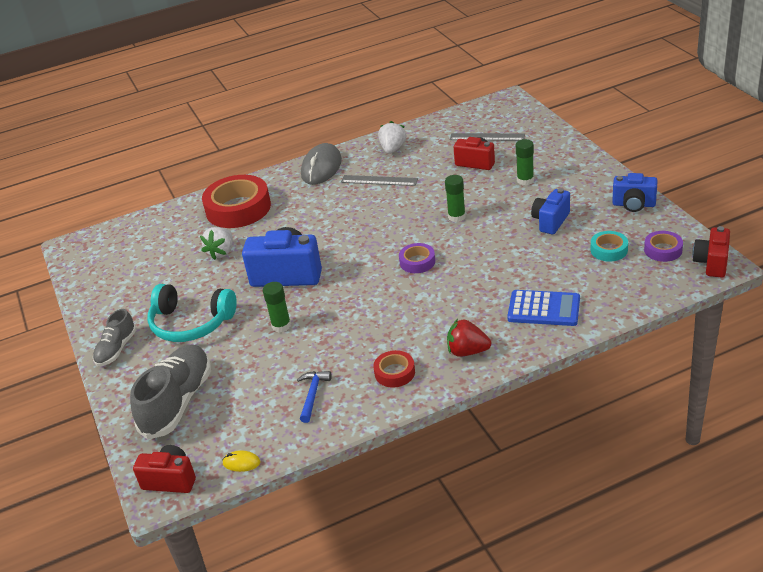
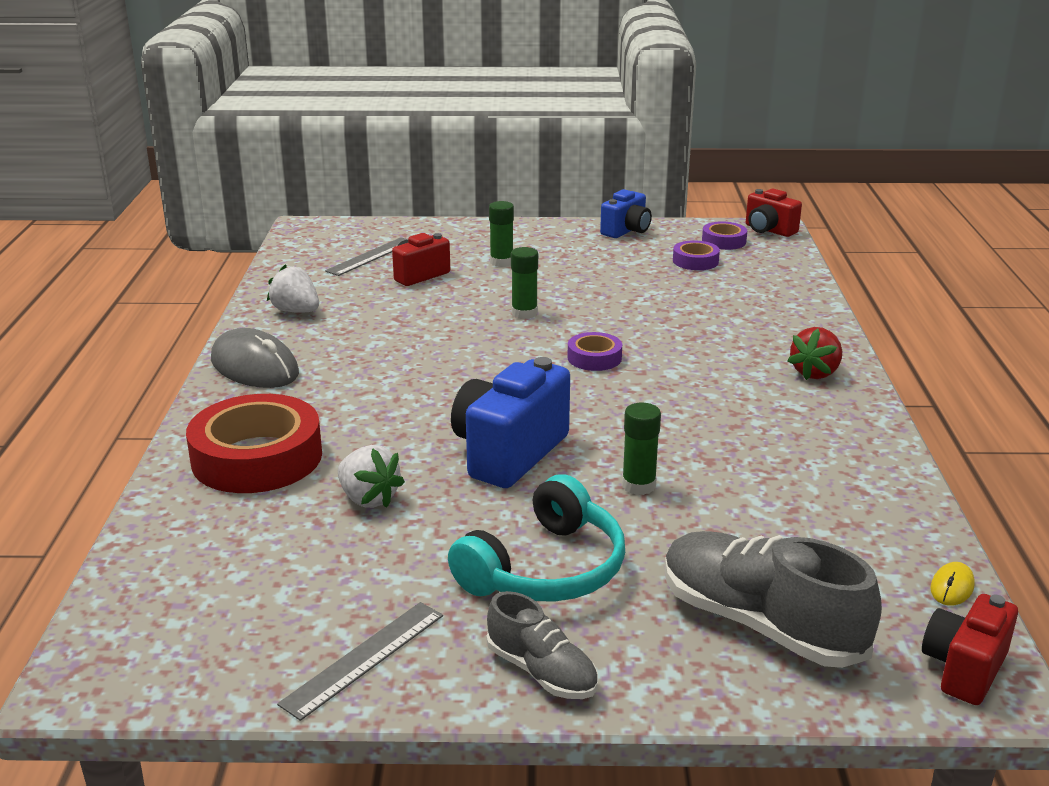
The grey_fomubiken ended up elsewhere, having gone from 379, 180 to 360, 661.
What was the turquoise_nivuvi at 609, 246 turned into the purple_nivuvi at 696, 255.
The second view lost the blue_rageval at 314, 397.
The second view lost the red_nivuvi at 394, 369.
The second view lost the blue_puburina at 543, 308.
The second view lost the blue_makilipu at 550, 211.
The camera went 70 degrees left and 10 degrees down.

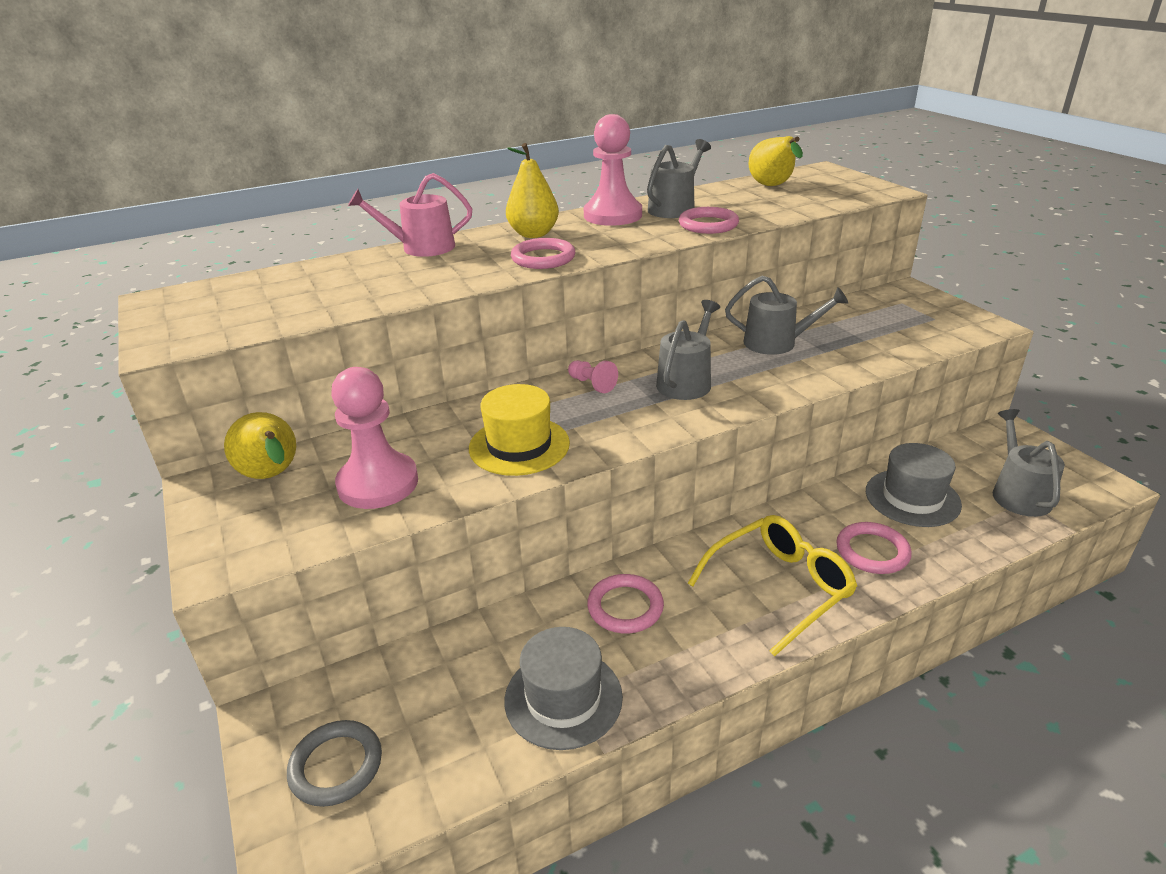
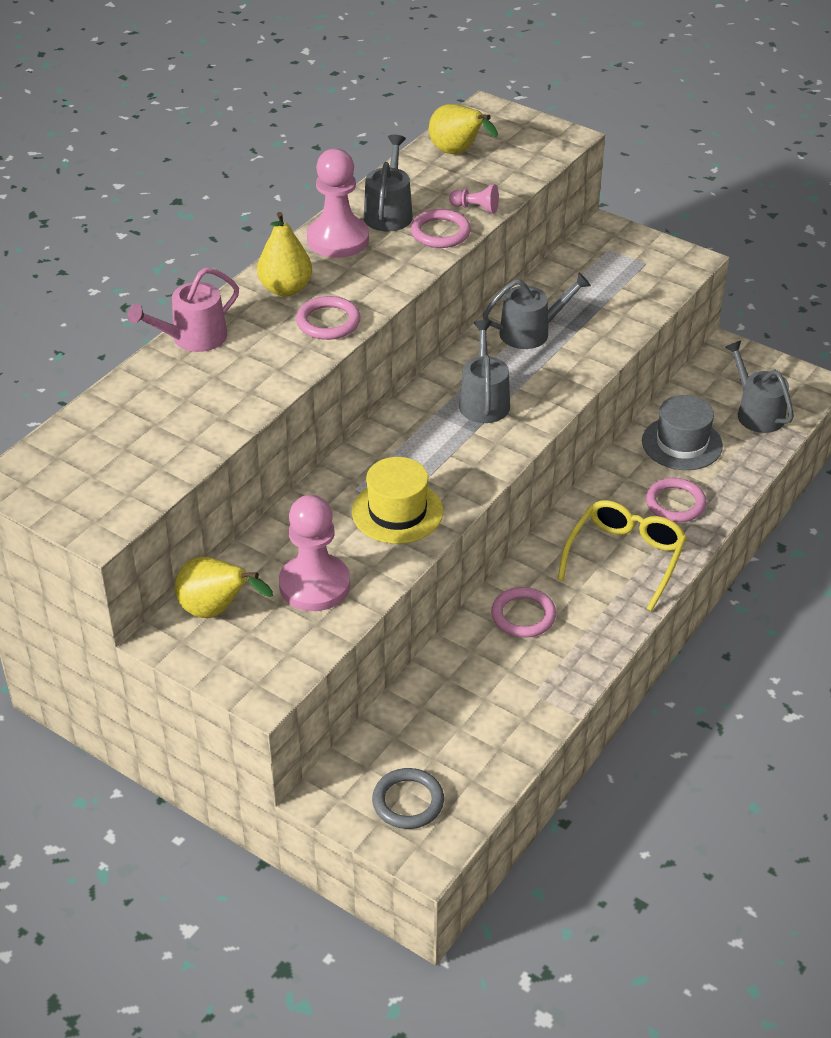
The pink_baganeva ended up elsewhere, having gone from 593, 376 to 474, 199.
The second view lost the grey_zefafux at 563, 688.
The camera went 30 degrees left and 10 degrees up.

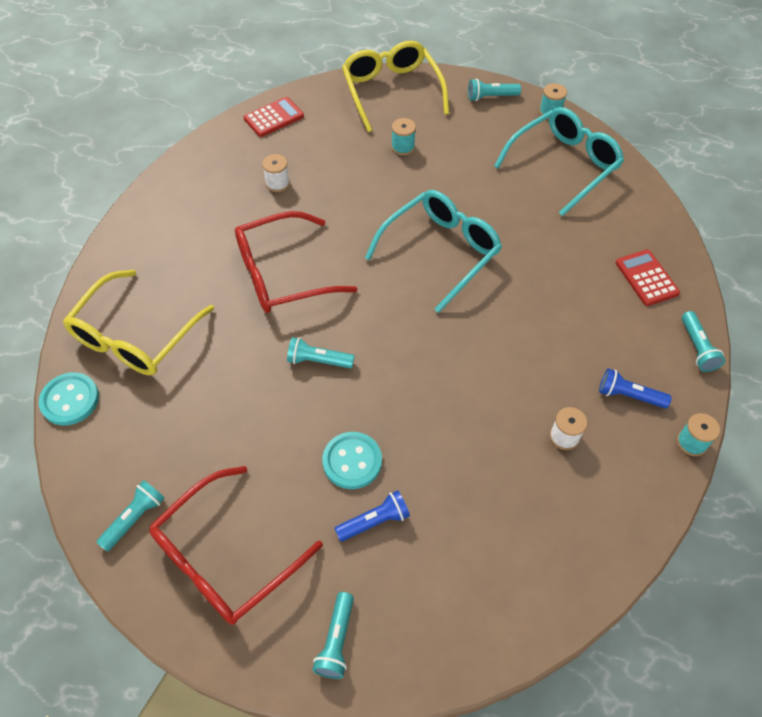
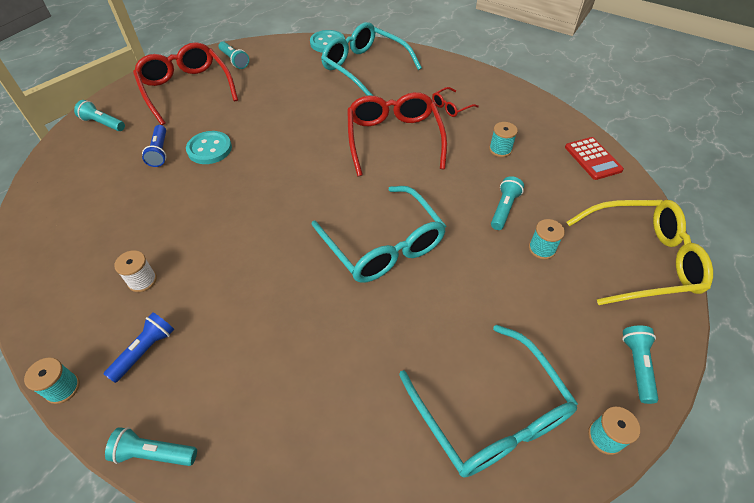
What was the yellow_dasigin at 138, 322 turned into the turquoise_dasigin at 371, 59.
The second view gained the red_dasigin at 455, 102.
What was the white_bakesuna at 276, 173 turned into the turquoise_bakesuna at 503, 139.
The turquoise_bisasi ended up elsewhere, having gone from 321, 352 to 507, 203.
The second view lost the red_puburina at 648, 278.
The camera went 105 degrees right and 5 degrees down.

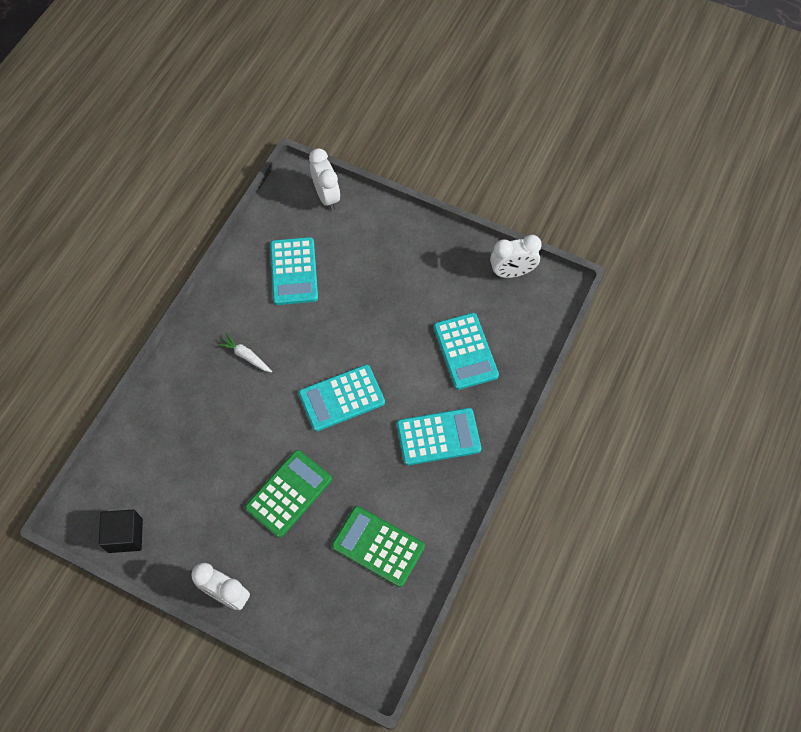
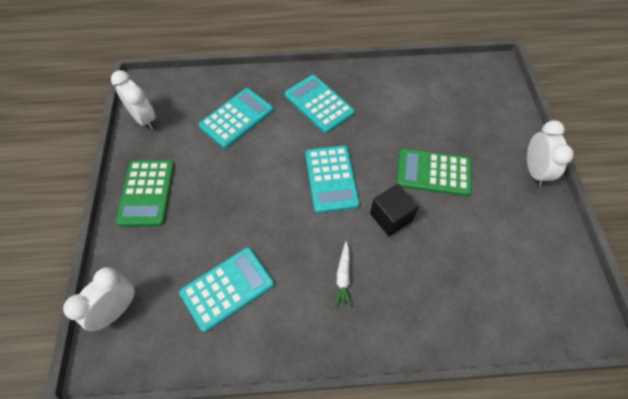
The green_puburina ended up elsewhere, having gone from 378, 546 to 145, 193.
The turquoise_puburina at 342, 398 ended up facing another way, 45 degrees clockwise from before.
The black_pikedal ended up elsewhere, having gone from 121, 531 to 394, 210.
The camera went 120 degrees left and 5 degrees down.

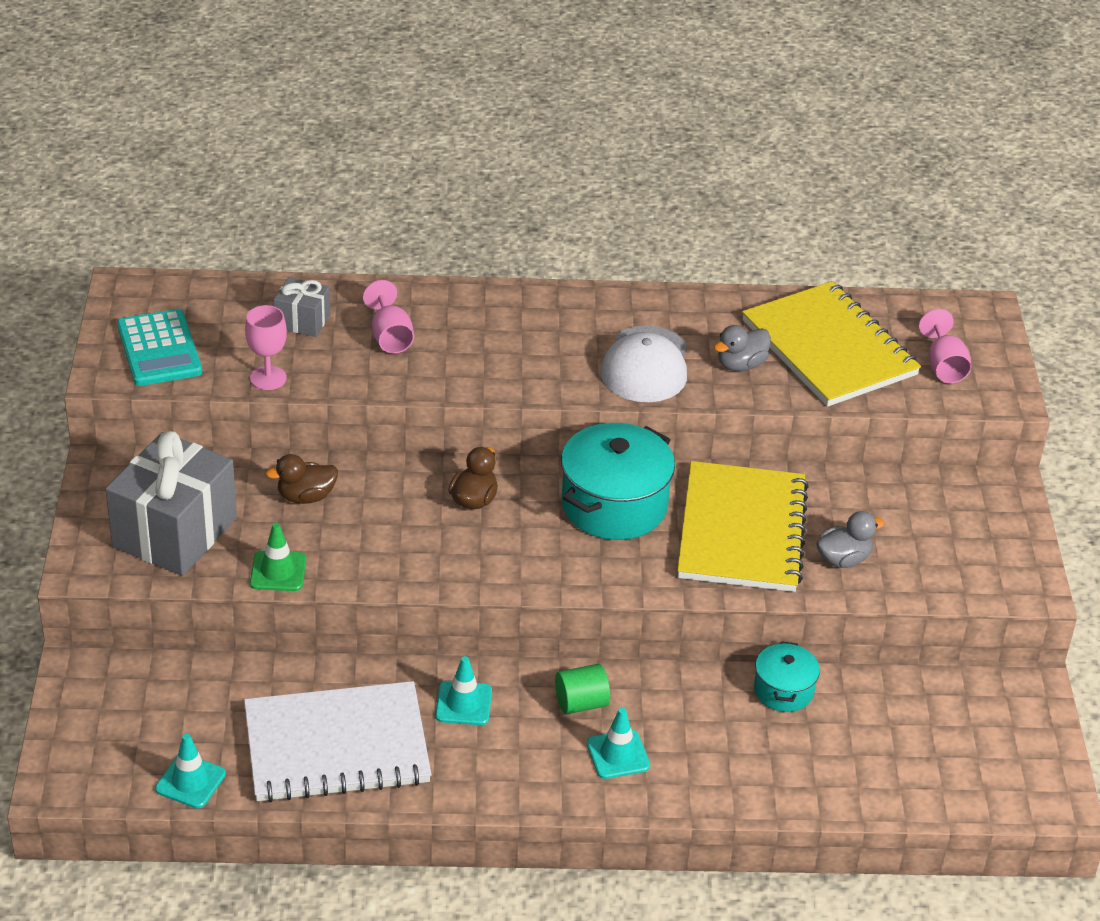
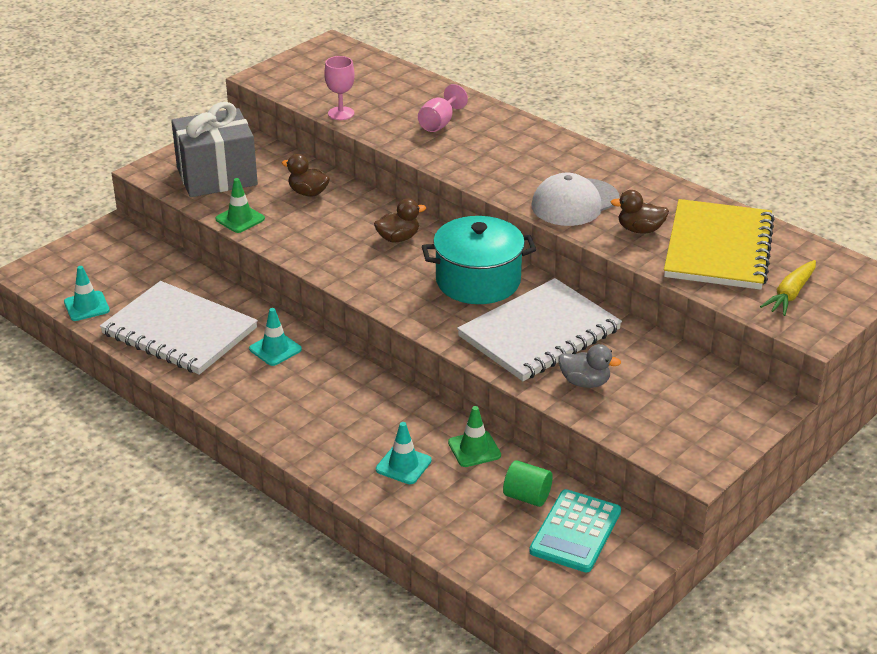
The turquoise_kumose ended up elsewhere, having gone from 618, 743 to 404, 453.
Where the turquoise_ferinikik stood at 787, 676, the green_kumose came to stand at 474, 436.
What was the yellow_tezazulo at 743, 526 turned into the white_tezazulo at 539, 329.
The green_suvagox ended up elsewhere, having gone from 582, 689 to 528, 483.
The turquoise_puburina ended up elsewhere, having gone from 159, 347 to 575, 531.
What was the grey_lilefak at 742, 348 turned into the brown_lilefak at 640, 212.
Where the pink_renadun stood at 945, 346, the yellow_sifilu came to stand at 788, 288.
The second view lost the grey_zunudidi at 302, 307.
The camera went 45 degrees right and 5 degrees down.

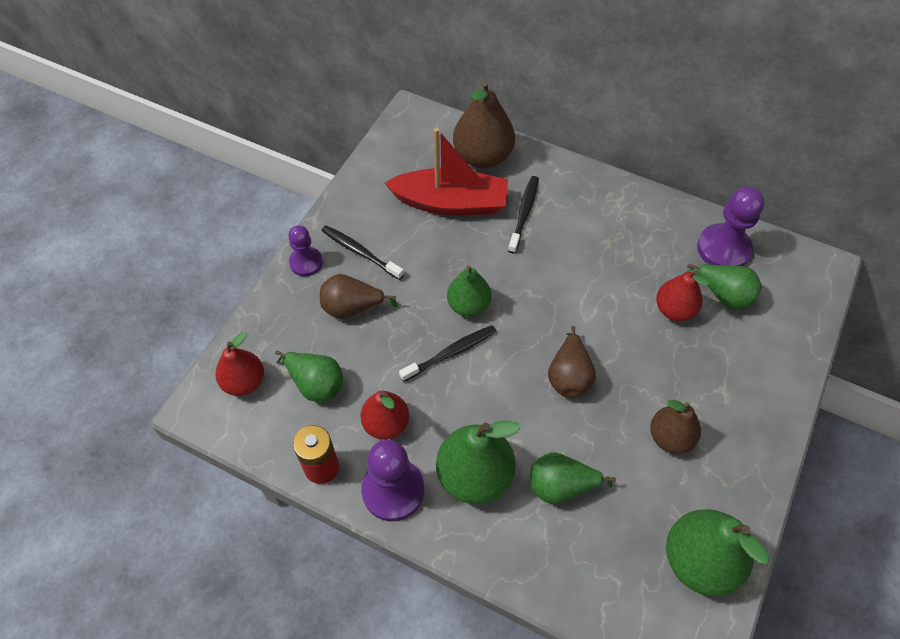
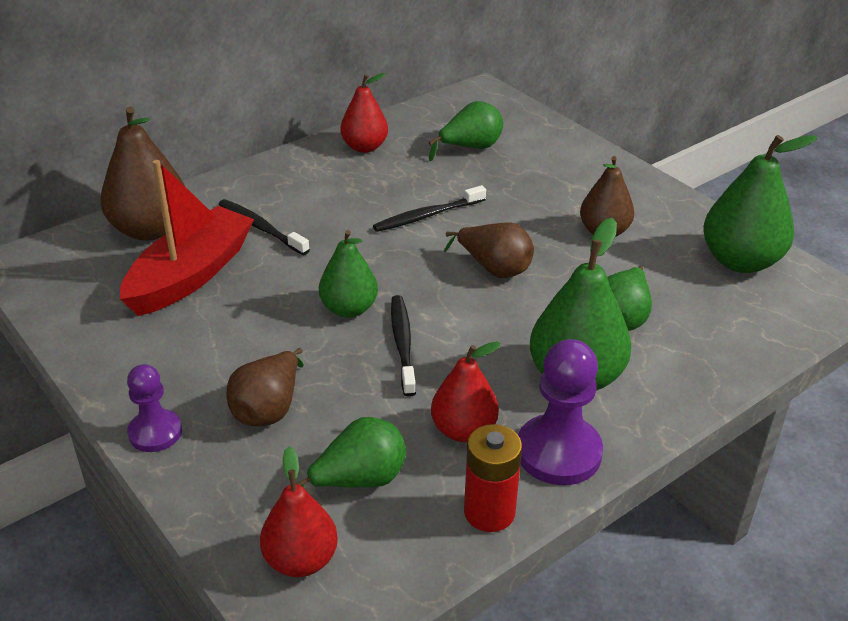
The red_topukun ended up elsewhere, having gone from 683, 295 to 364, 113.
The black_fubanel ended up elsewhere, having gone from 362, 252 to 429, 208.
The second view lost the purple_baganeva at 731, 226.
The camera went 65 degrees left and 20 degrees down.

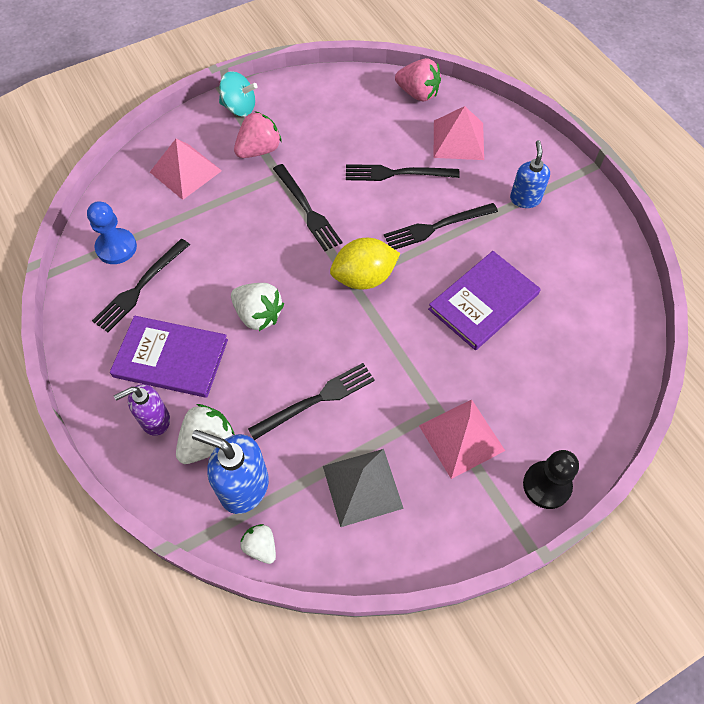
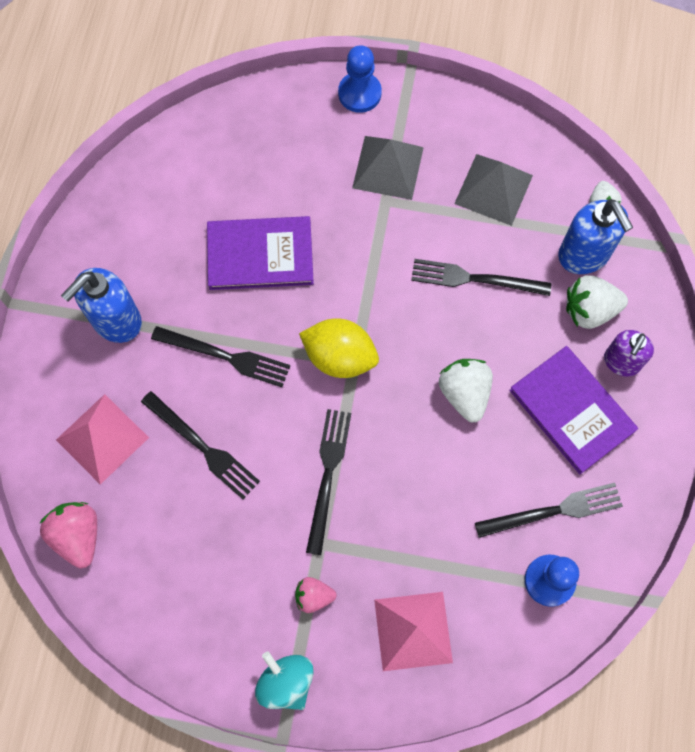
The size of the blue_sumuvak at 530, 174 changed by a factor of 1.51.
The size of the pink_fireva at 258, 134 changed by a factor of 0.61.
What was the black_baganeva at 551, 479 turned into the blue_baganeva at 360, 79.
What was the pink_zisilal at 462, 439 turned into the grey_zisilal at 388, 168.
The purple_sumuvak at 142, 410 ended up facing another way, 105 degrees clockwise from before.
The camera went 140 degrees left and 10 degrees up.

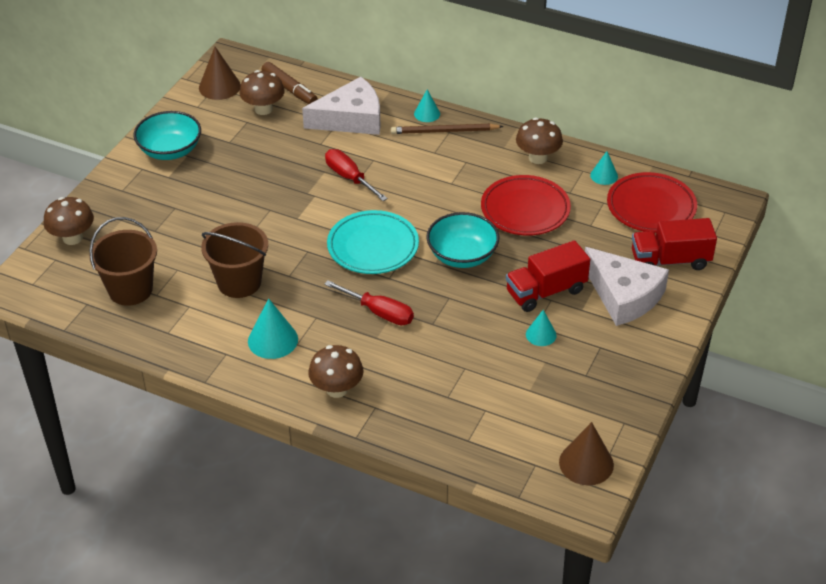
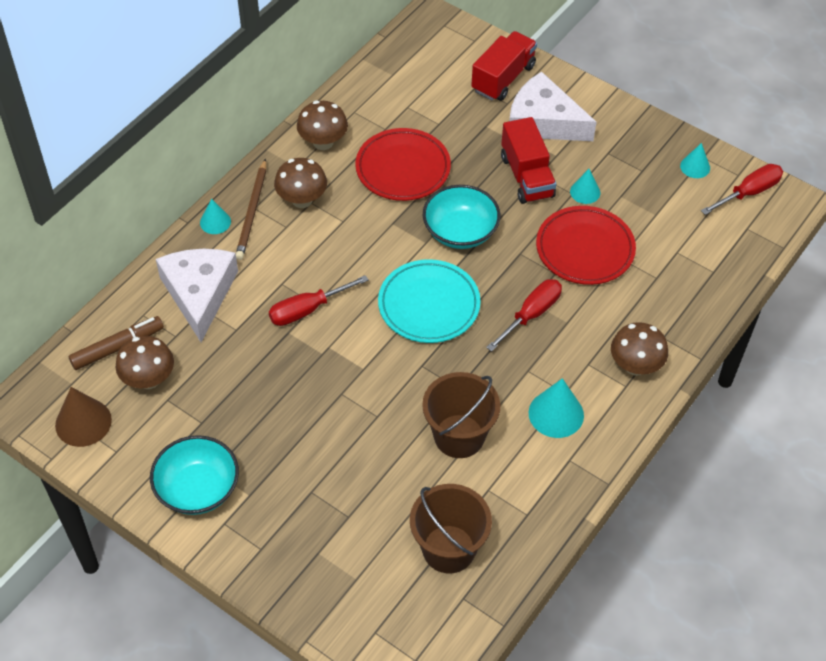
The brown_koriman ended up elsewhere, having gone from 69, 221 to 300, 183.
The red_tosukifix at 674, 244 ended up facing another way, 150 degrees counterclockwise from before.
The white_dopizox at 627, 286 ended up facing another way, 120 degrees counterclockwise from before.
The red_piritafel ended up elsewhere, having gone from 652, 202 to 586, 245.
The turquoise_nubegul ended up elsewhere, having gone from 604, 168 to 695, 160.
Where the brown_nubegul stood at 586, 453, the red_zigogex came to stand at 742, 189.
The camera went 80 degrees left and 10 degrees up.

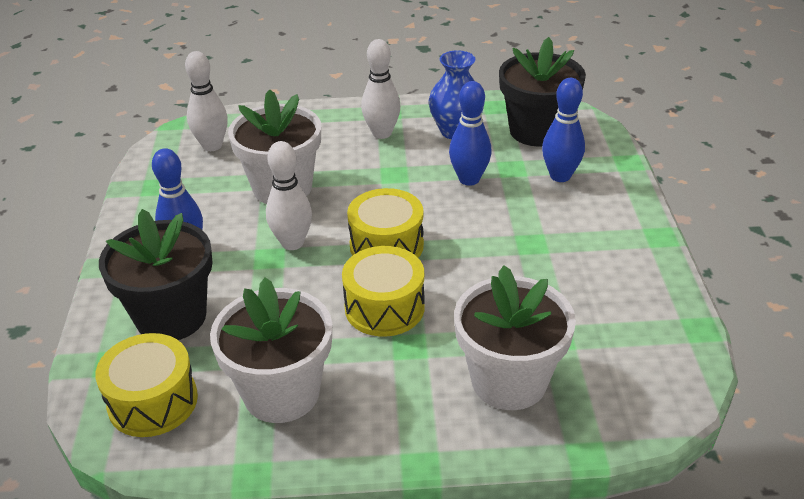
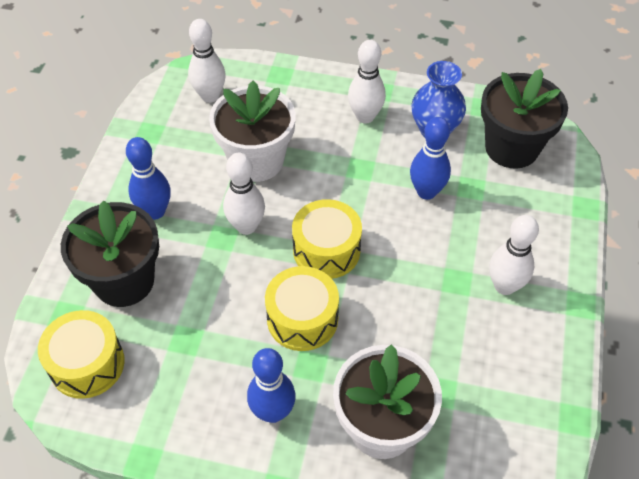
The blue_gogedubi ended up elsewhere, having gone from 563, 130 to 271, 385.
The second view gained the white_gogedubi at 514, 255.
The second view lost the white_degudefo at 271, 350.
The camera went 15 degrees right and 15 degrees up.

